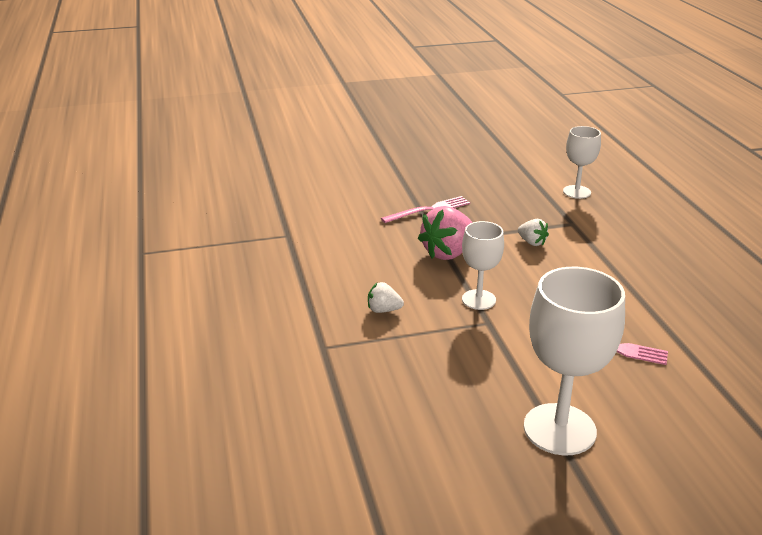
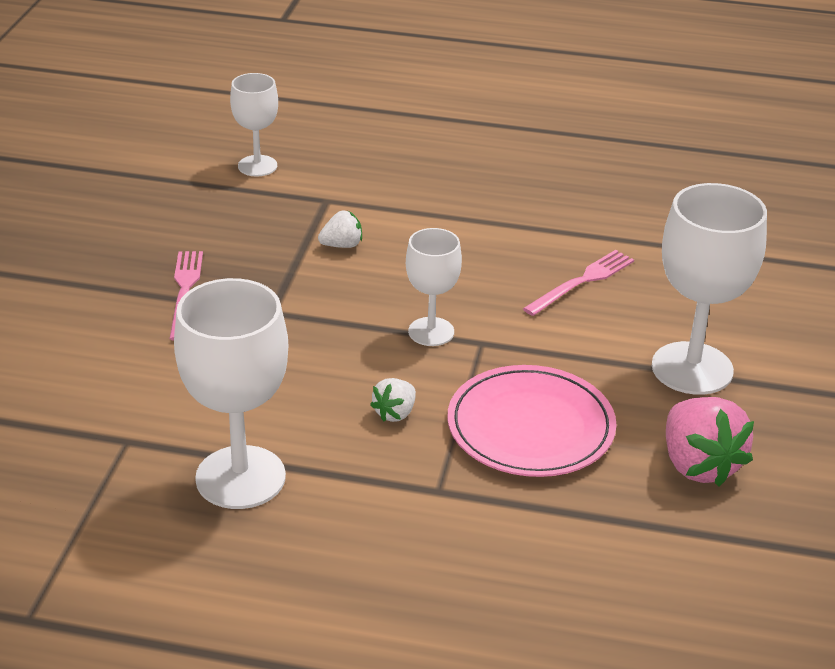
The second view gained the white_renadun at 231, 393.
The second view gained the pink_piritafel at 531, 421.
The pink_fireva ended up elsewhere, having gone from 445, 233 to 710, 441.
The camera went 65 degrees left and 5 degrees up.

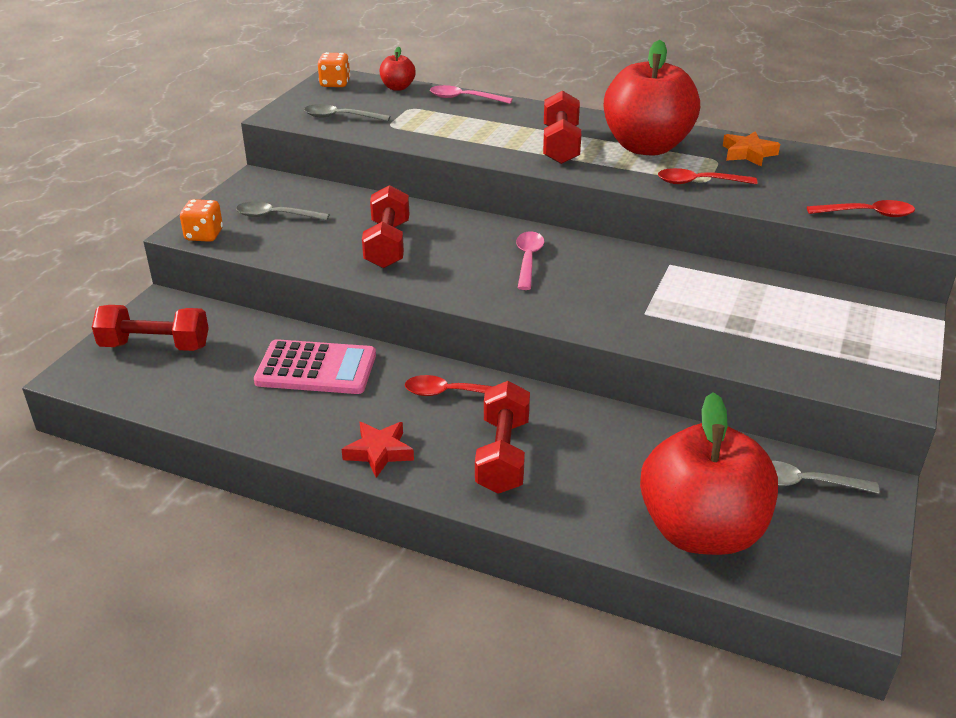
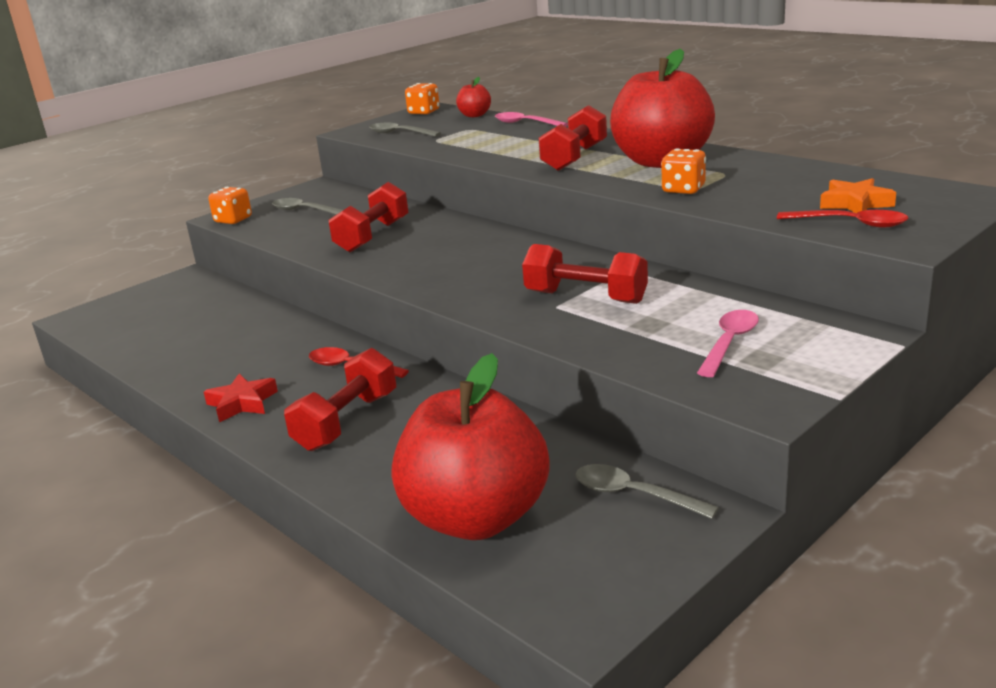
The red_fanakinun ended up elsewhere, having gone from 150, 328 to 585, 274.
Where the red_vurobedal stood at 707, 176, the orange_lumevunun came to stand at 683, 171.
The pink_vurobedal ended up elsewhere, having gone from 530, 260 to 728, 343.
The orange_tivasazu ended up elsewhere, having gone from 751, 149 to 858, 195.
The second view lost the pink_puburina at 315, 366.
The camera went 25 degrees right and 10 degrees down.

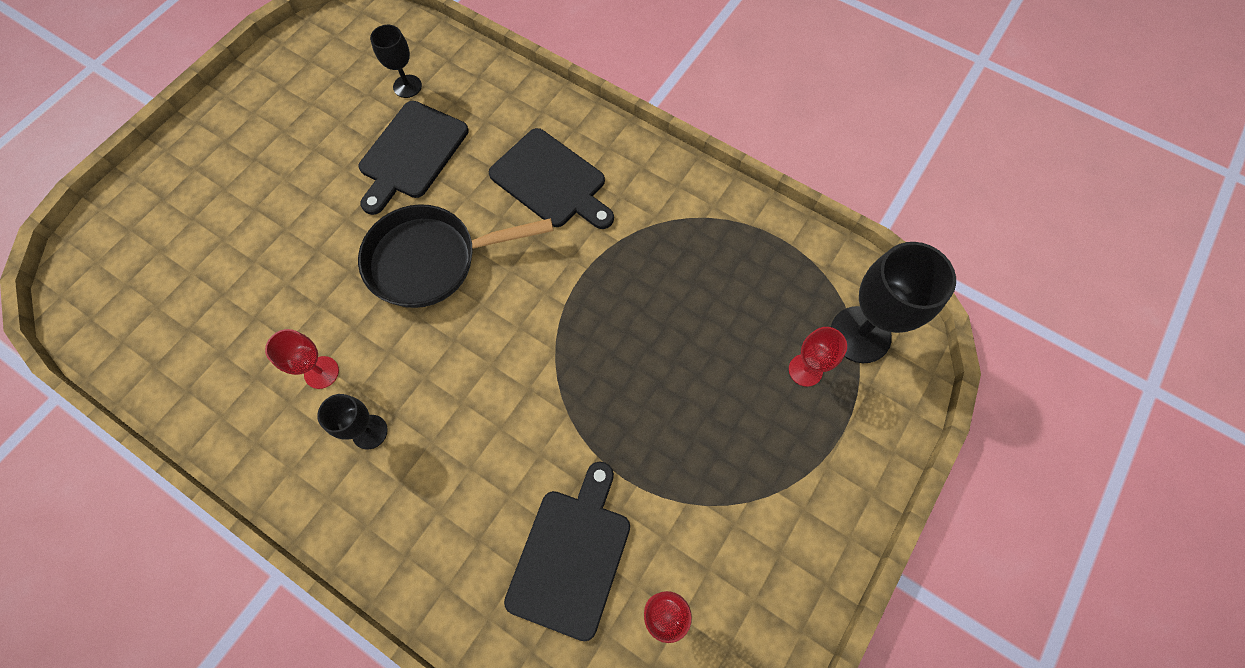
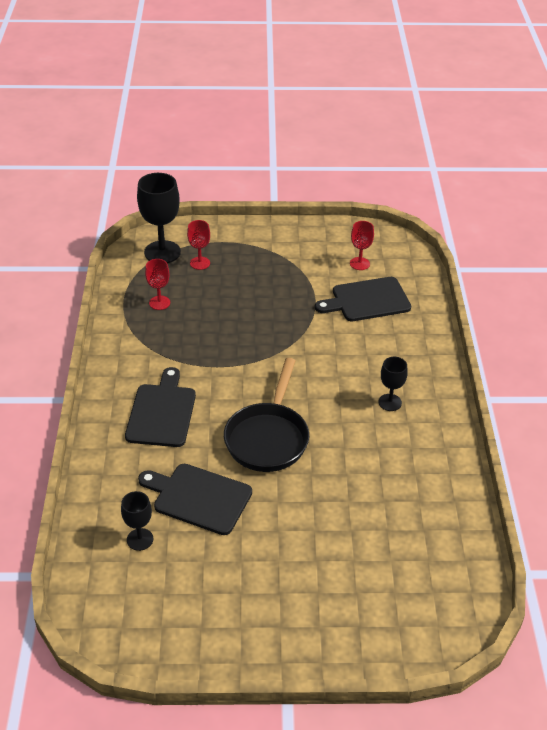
The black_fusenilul at 414, 158 ended up facing another way, 150 degrees counterclockwise from before.
The red_renadun ended up elsewhere, having gone from 302, 359 to 157, 284.
The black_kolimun at 456, 256 ended up facing another way, 60 degrees clockwise from before.
The camera went 125 degrees left and 25 degrees down.

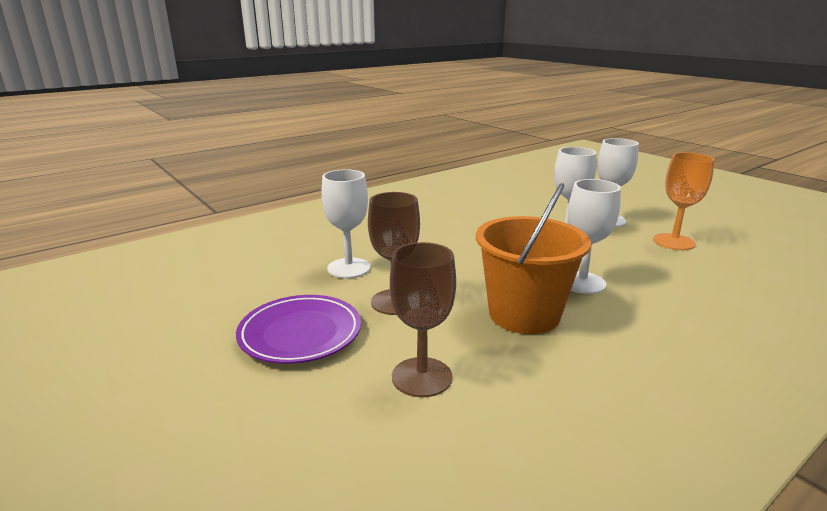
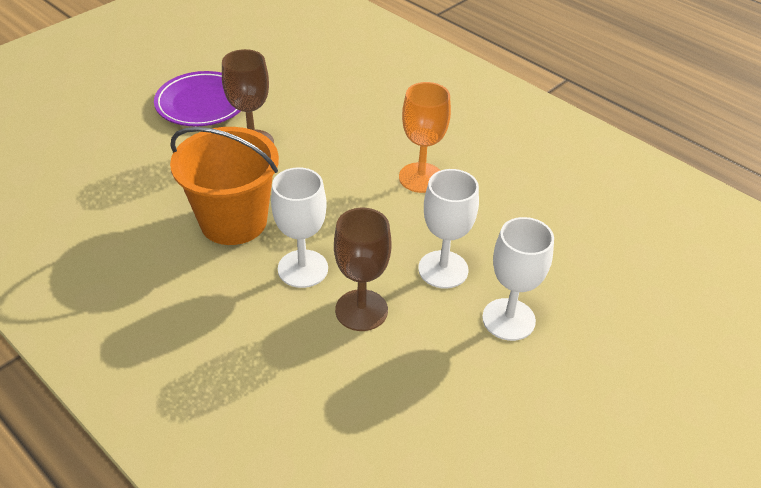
The brown_renadun ended up elsewhere, having gone from 423, 320 to 362, 269.
The orange_renadun ended up elsewhere, having gone from 684, 201 to 425, 137.
The second view lost the white_renadun at 346, 223.
The camera went 80 degrees right and 20 degrees up.

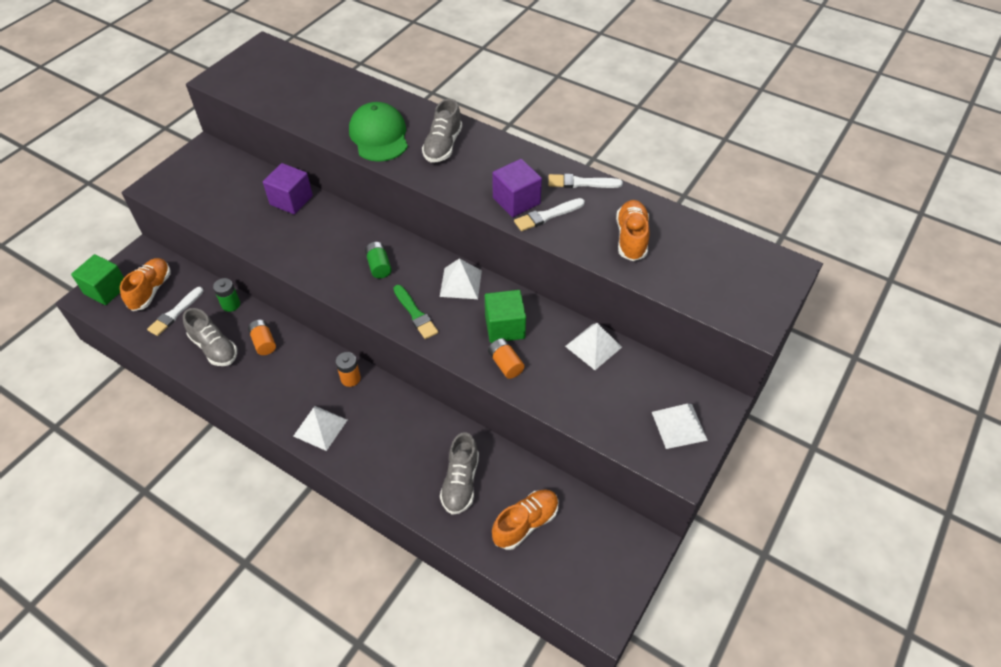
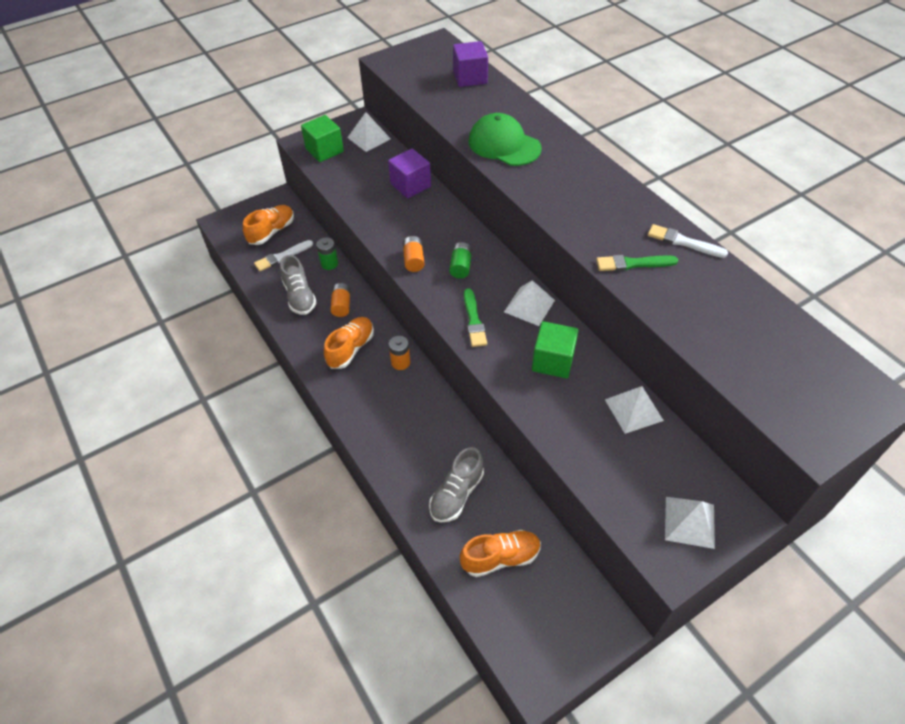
The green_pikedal ended up elsewhere, having gone from 97, 279 to 322, 138.
The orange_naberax ended up elsewhere, having gone from 633, 230 to 349, 343.
The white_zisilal ended up elsewhere, having gone from 320, 428 to 369, 132.
The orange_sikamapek ended up elsewhere, having gone from 506, 358 to 414, 254.
The purple_pikedal ended up elsewhere, having gone from 517, 188 to 470, 64.
The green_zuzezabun at 378, 132 ended up facing another way, 60 degrees counterclockwise from before.
What was the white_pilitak at 549, 214 turned into the green_pilitak at 637, 263.
The second view lost the grey_naberax at 442, 130.
The camera went 25 degrees right and 0 degrees up.

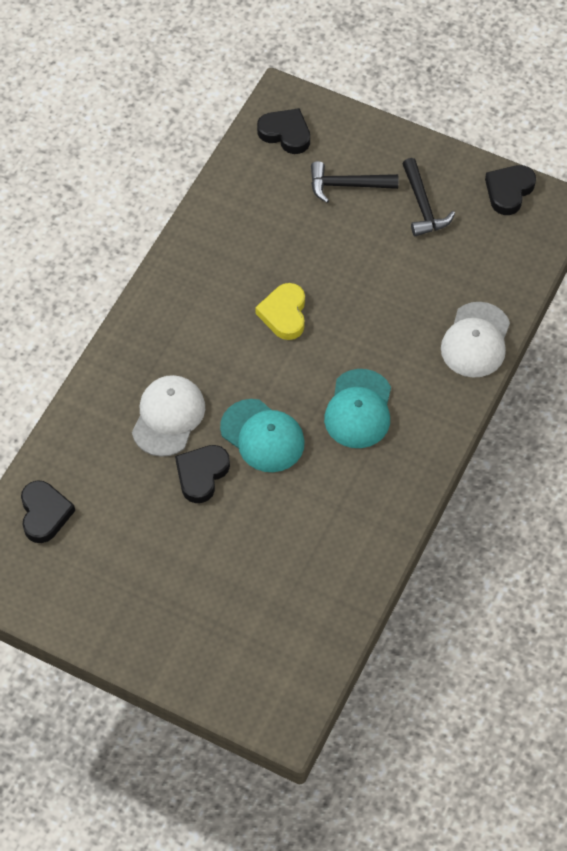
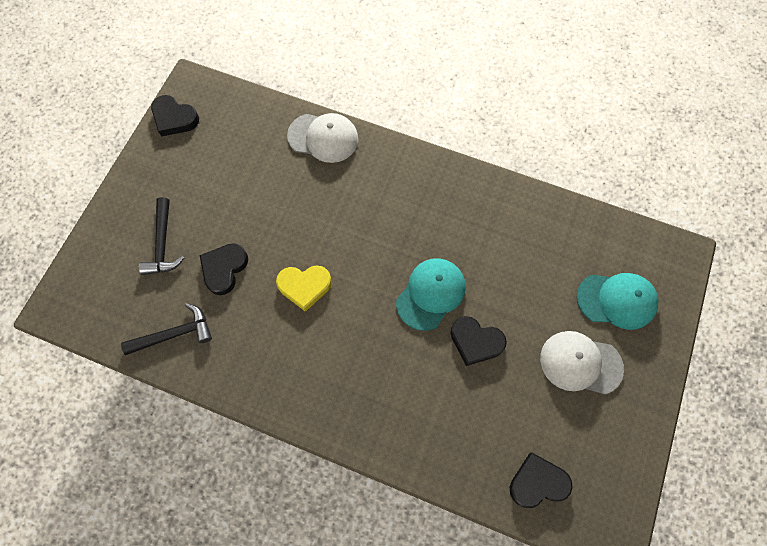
The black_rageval ended up elsewhere, having gone from 428, 197 to 166, 329.
The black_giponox ended up elsewhere, having gone from 283, 131 to 224, 269.
The white_zuzezabun ended up elsewhere, having gone from 168, 416 to 582, 362.
The turquoise_zuzezabun ended up elsewhere, having gone from 357, 408 to 618, 301.
The camera went 95 degrees left and 10 degrees up.

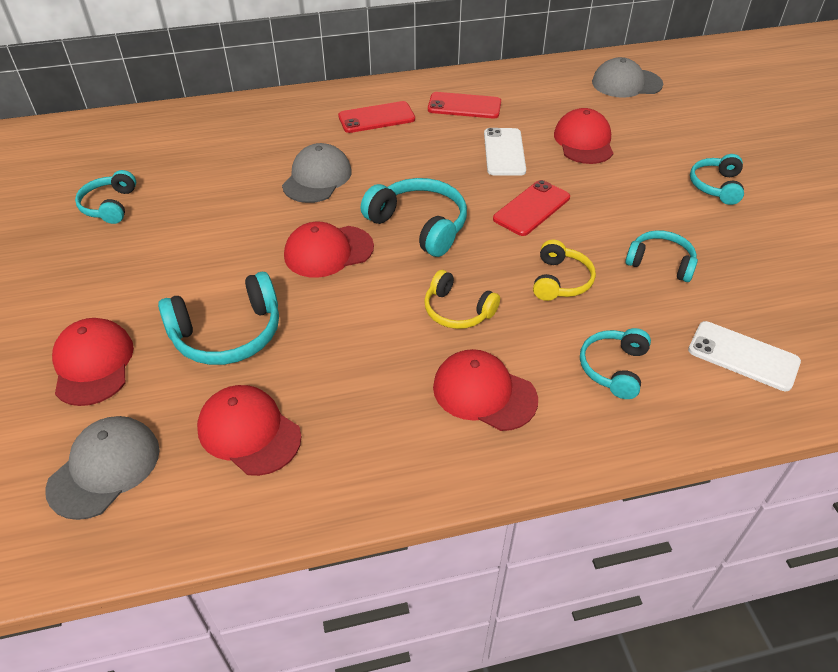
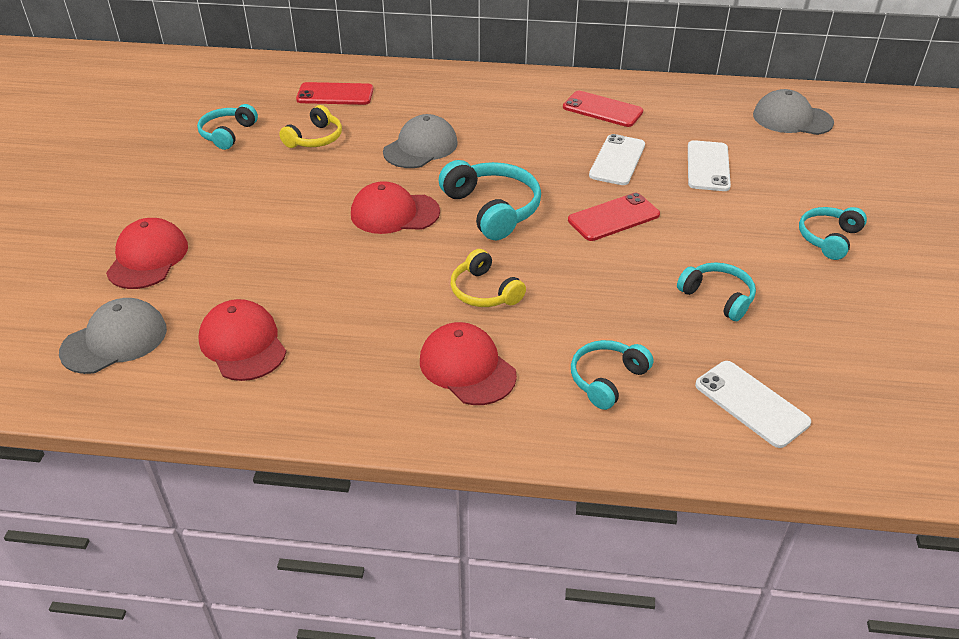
The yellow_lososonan ended up elsewhere, having gone from 564, 270 to 310, 126.
The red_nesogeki ended up elsewhere, having gone from 376, 117 to 335, 93.
Where the red_zuzezabun stood at 583, 136, the white_nesogeki came to stand at 709, 165.
The second view lost the turquoise_lososonan at 218, 318.
The camera went 20 degrees right and 5 degrees down.

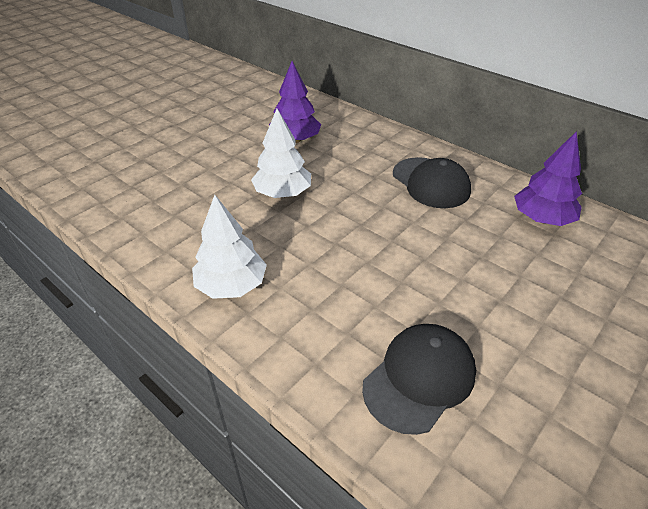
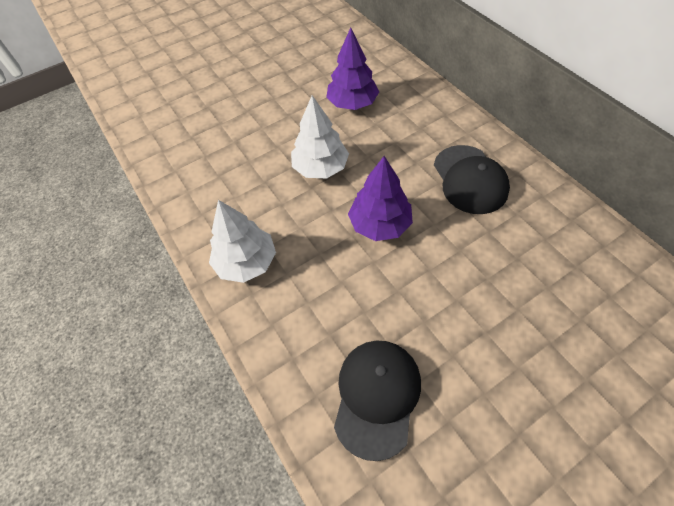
The black_zuzezabun at 419, 379 ended up facing another way, 45 degrees counterclockwise from before.
The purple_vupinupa ended up elsewhere, having gone from 548, 178 to 380, 198.
The camera went 20 degrees right and 15 degrees up.

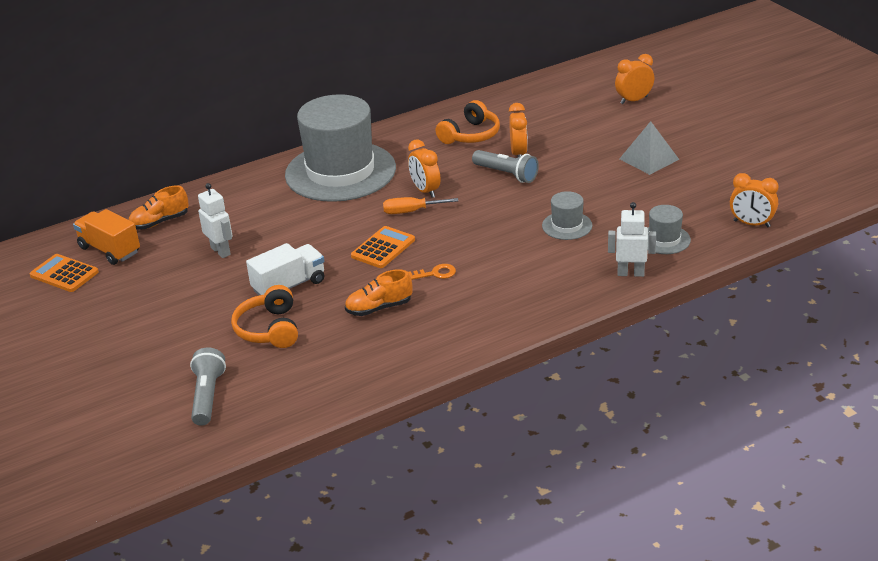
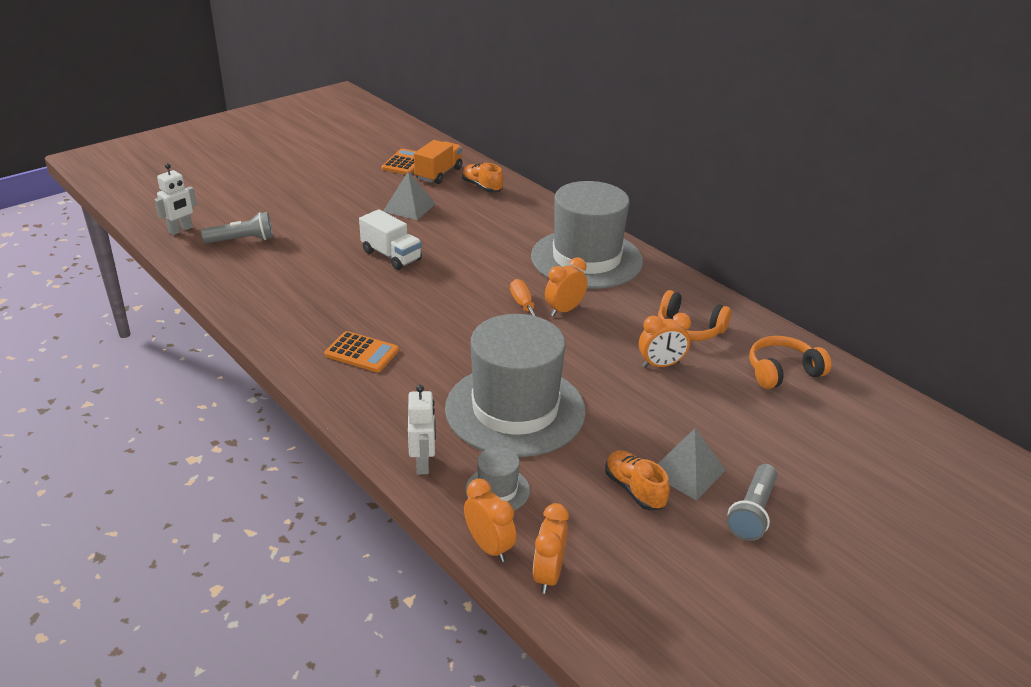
The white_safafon ended up elsewhere, having gone from 215, 220 to 175, 199.
The orange_puburina ended up elsewhere, having gone from 383, 247 to 361, 351.
The second view gained the grey_zisilal at 409, 196.
The size of the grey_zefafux at 567, 215 changed by a factor of 2.40.
The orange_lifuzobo ended up elsewhere, having gone from 634, 79 to 490, 520.
The orange_naberax ended up elsewhere, having gone from 378, 292 to 637, 480.
The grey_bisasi ended up elsewhere, having gone from 505, 166 to 752, 502.
The orange_lososonan ended up elsewhere, having gone from 264, 316 to 790, 362.
The second view lost the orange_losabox at 432, 272.
The camera went 75 degrees right and 0 degrees up.

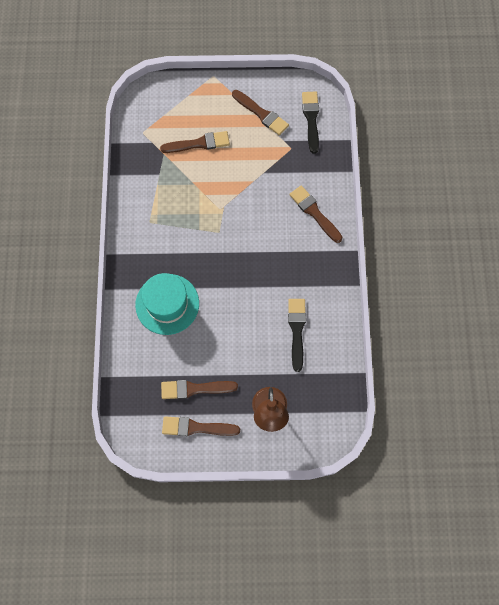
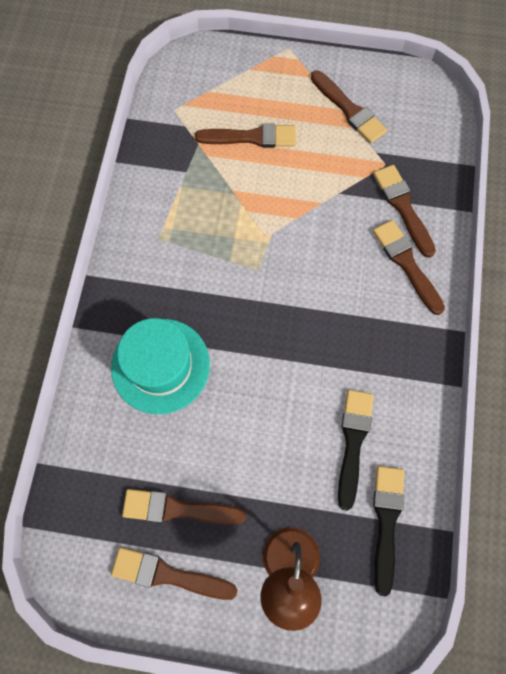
The second view gained the brown_pilitak at 404, 211.
The black_pilitak ended up elsewhere, having gone from 310, 123 to 388, 531.
The camera went 10 degrees right and 0 degrees up.

